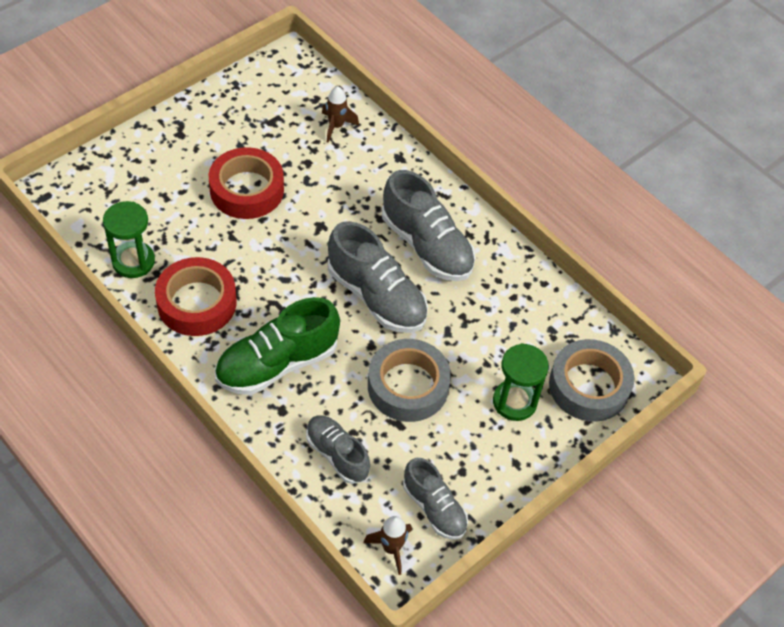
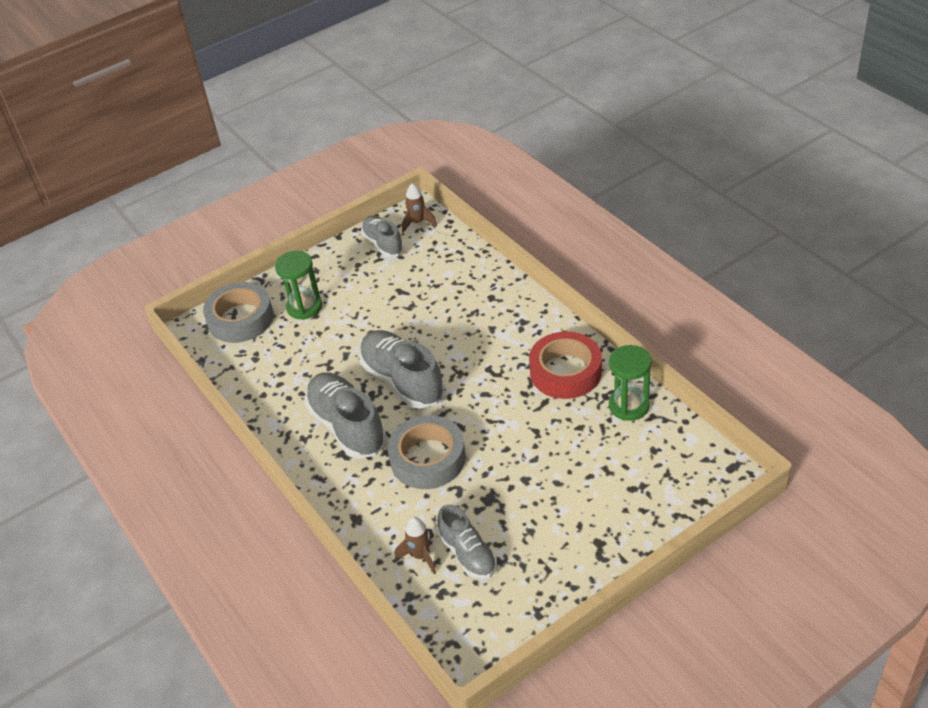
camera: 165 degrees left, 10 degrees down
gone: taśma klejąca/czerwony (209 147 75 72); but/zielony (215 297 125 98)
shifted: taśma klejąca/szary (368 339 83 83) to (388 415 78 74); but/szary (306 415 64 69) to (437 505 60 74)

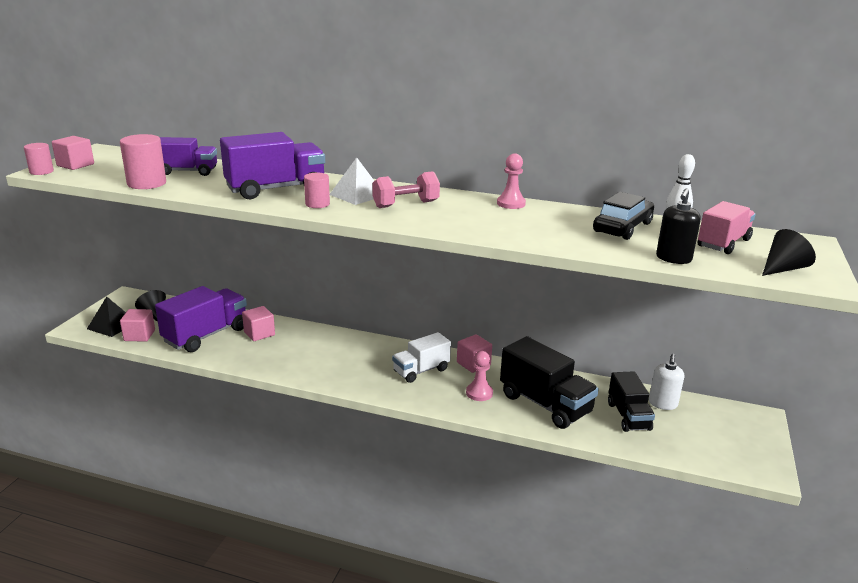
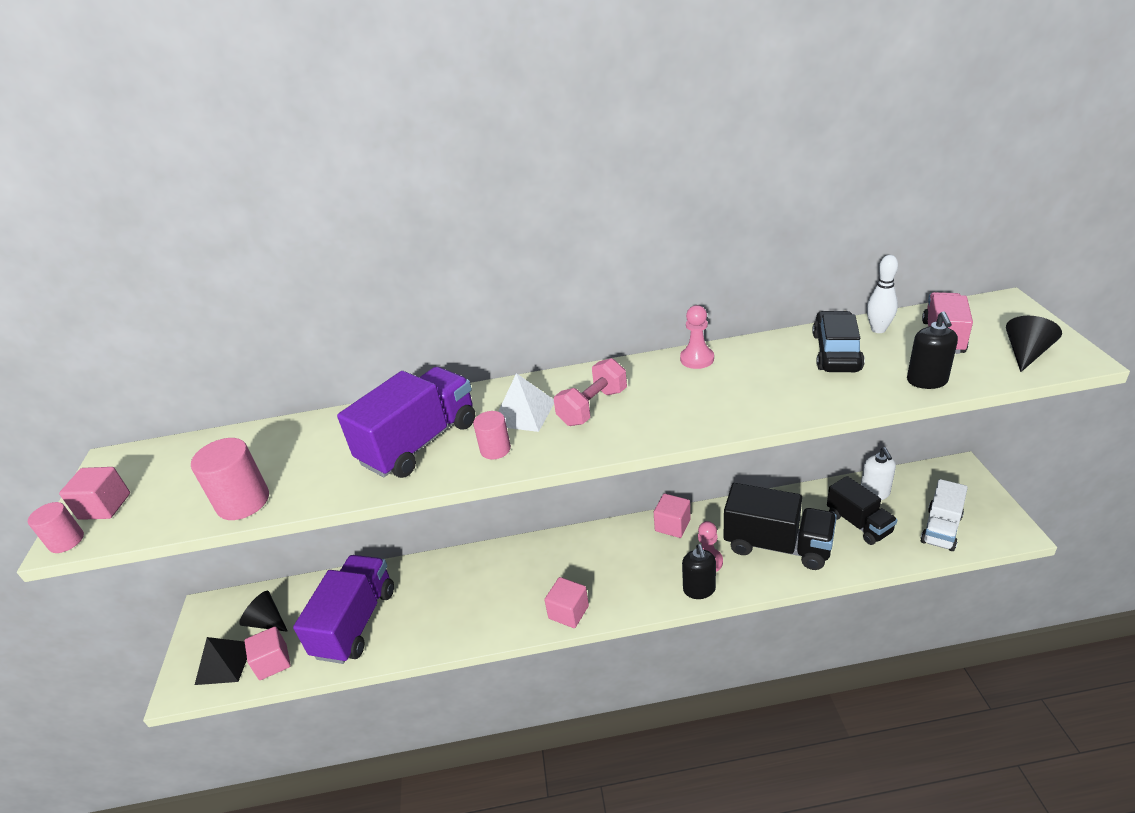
camera: 20 degrees left, 10 degrees up
gone: ciężarówka/fioletowy (159 137 58 39)
new: dozownik mydła/czarny (682 544 34 55)
shifted: sześcian/różowy (242 306 33 35) to (545 577 44 51); ciężarówka/biały (392 332 59 51) to (920 479 48 72)

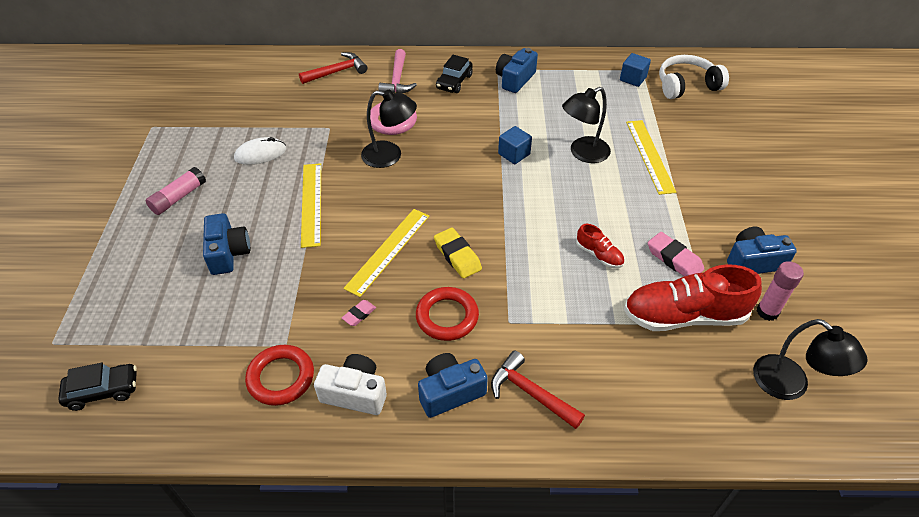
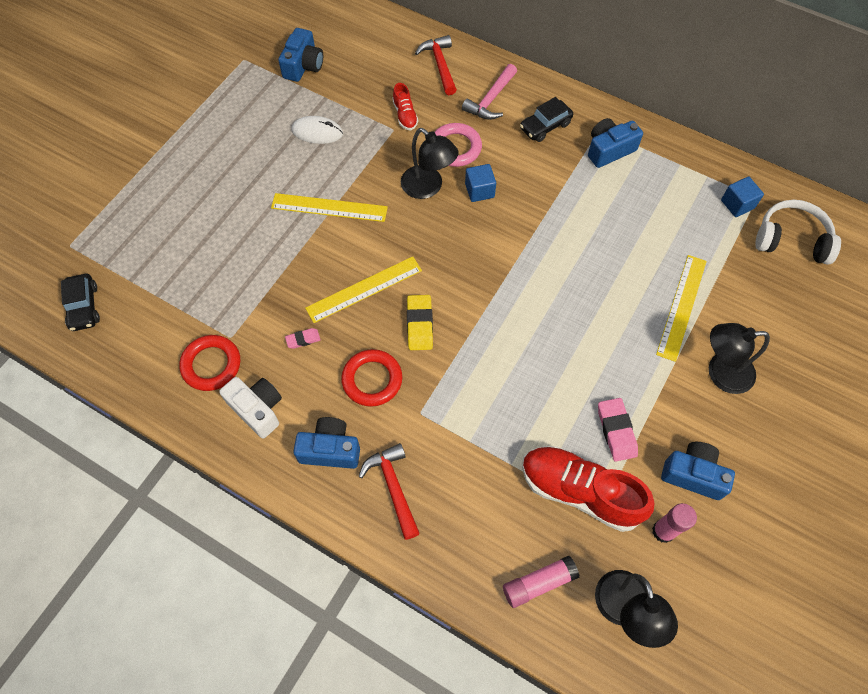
camera: 30 degrees right, 15 degrees up
shifted: lampka/czarny (562 87 49 76) to (709 323 61 71); sześcian/niebieski (498 126 34 38) to (465 164 31 38); klej w sztyfcie/różowy (146 167 60 48) to (503 556 77 52); aparat fotograficzny/niebieski (203 213 47 62) to (278 28 45 54); but/czerwony (576 224 48 44) to (392 83 26 47)
rotated: młotek/czerwony (299 52 68 32) = (415 35 42 60) 105 degrees counterclockwise; linijka/żółty (301 163 20 85) = (271 193 117 29) 75 degrees clockwise; samochód/czarny (58 363 79 48) = (61 274 39 57) 60 degrees clockwise

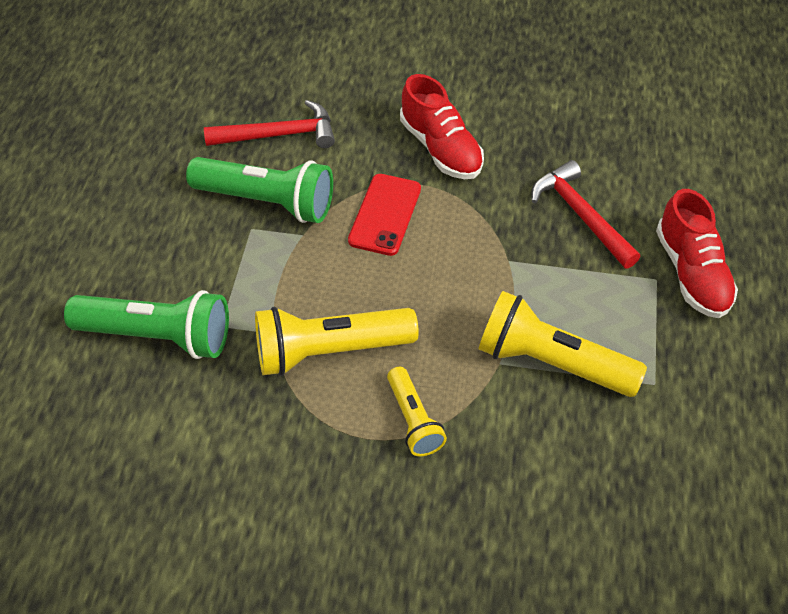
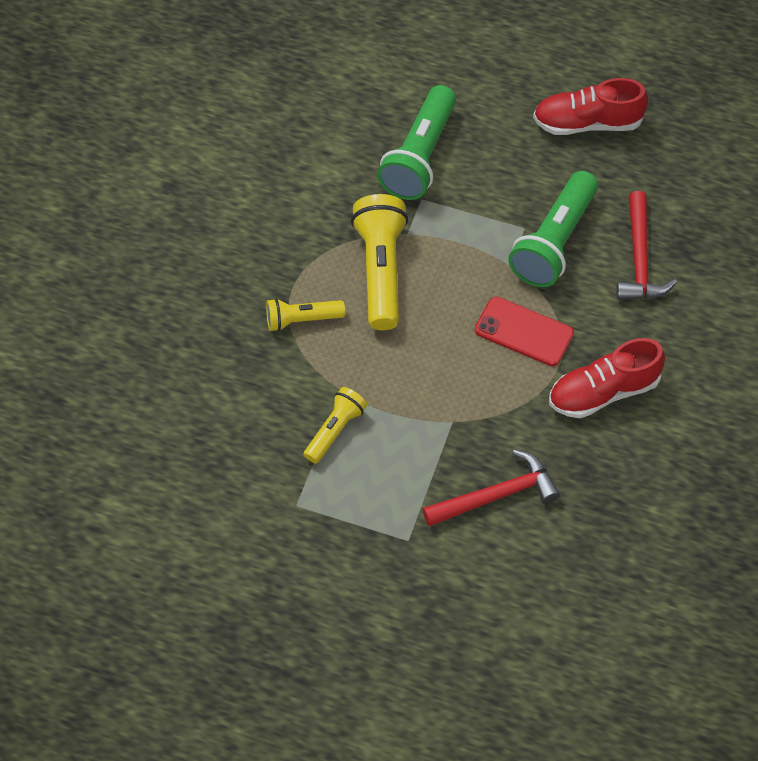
camera: 100 degrees right, 5 degrees up
shifted: but/czerwony (656 189 82 129) to (533 78 115 57)
scaled: latarka/żółty (479 291 168 106) = (304 387 63 77) x0.57

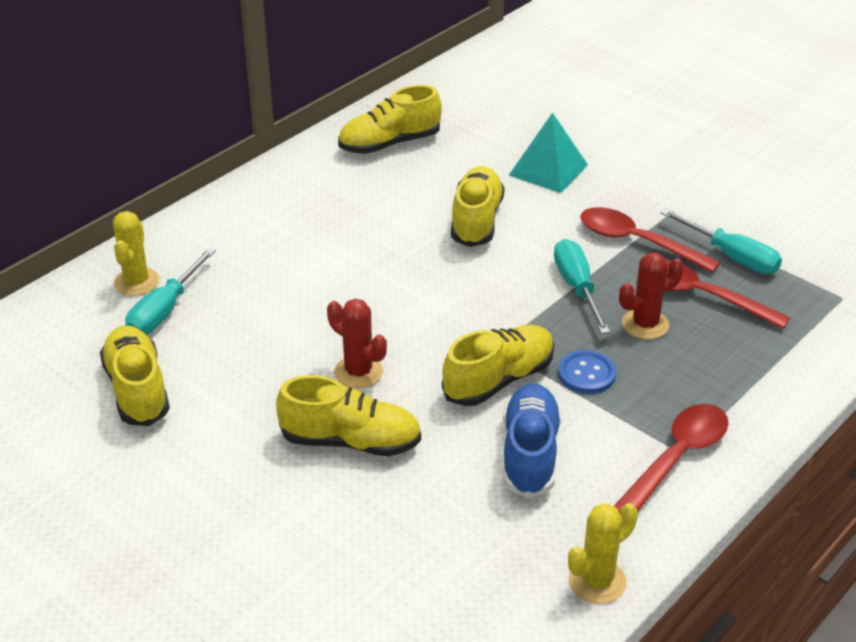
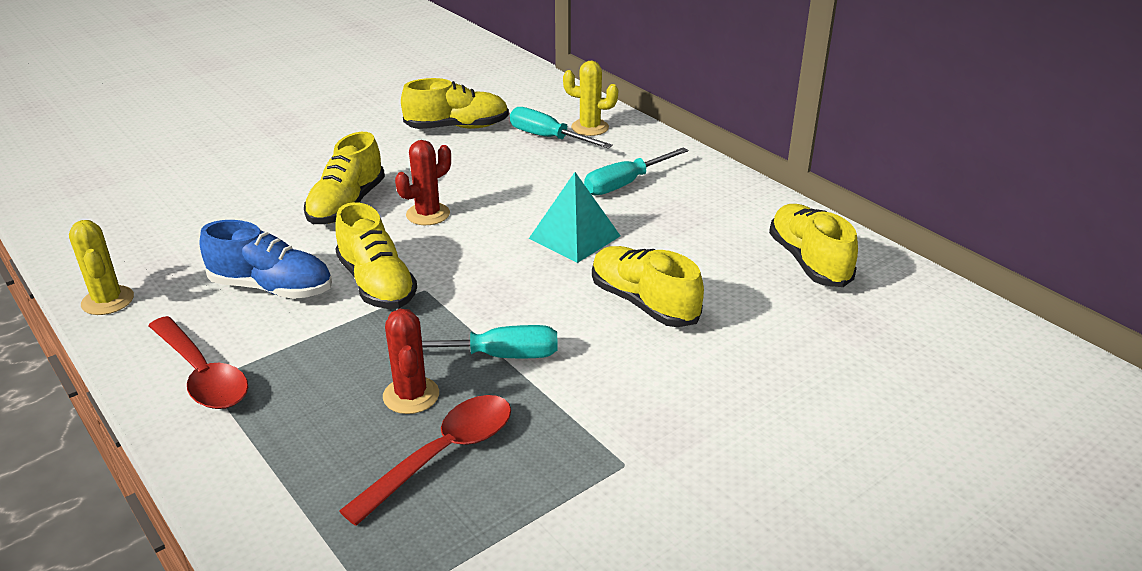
camera: 100 degrees right, 5 degrees down
gone: łyżka/czerwony (580 207 140 66); guzik/niebieski (558 350 58 44)
shifted: piramida/turkusowy (509 112 79 81) to (529 172 91 91); śrubokręt/turkusowy (660 209 122 65) to (584 147 104 48)
rotated: but/żółty (451 166 54 81) = (592 246 112 81) 150 degrees counterclockwise

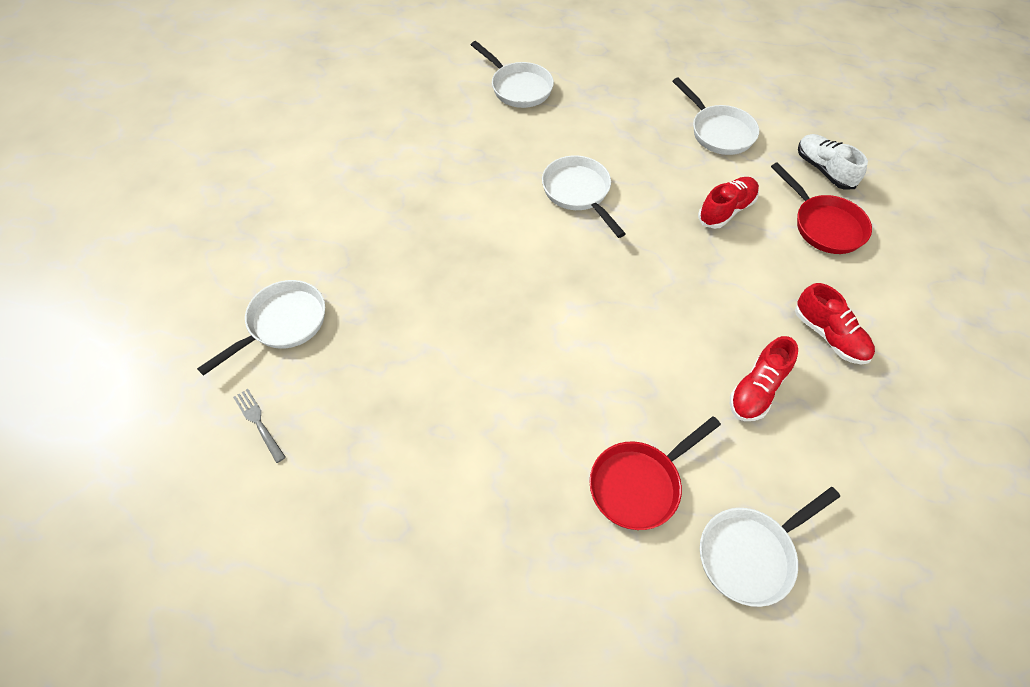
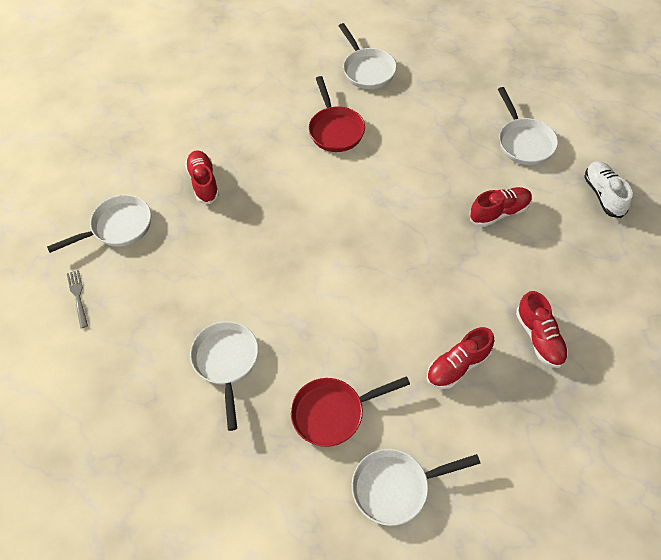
camera: 20 degrees right, 0 degrees up
new: but/czerwony (185 150 35 54)
shifted: patelnia/biały (542 155 84 83) to (190 321 69 110); patelnia/czerwony (771 162 101 92) to (309 76 56 76)

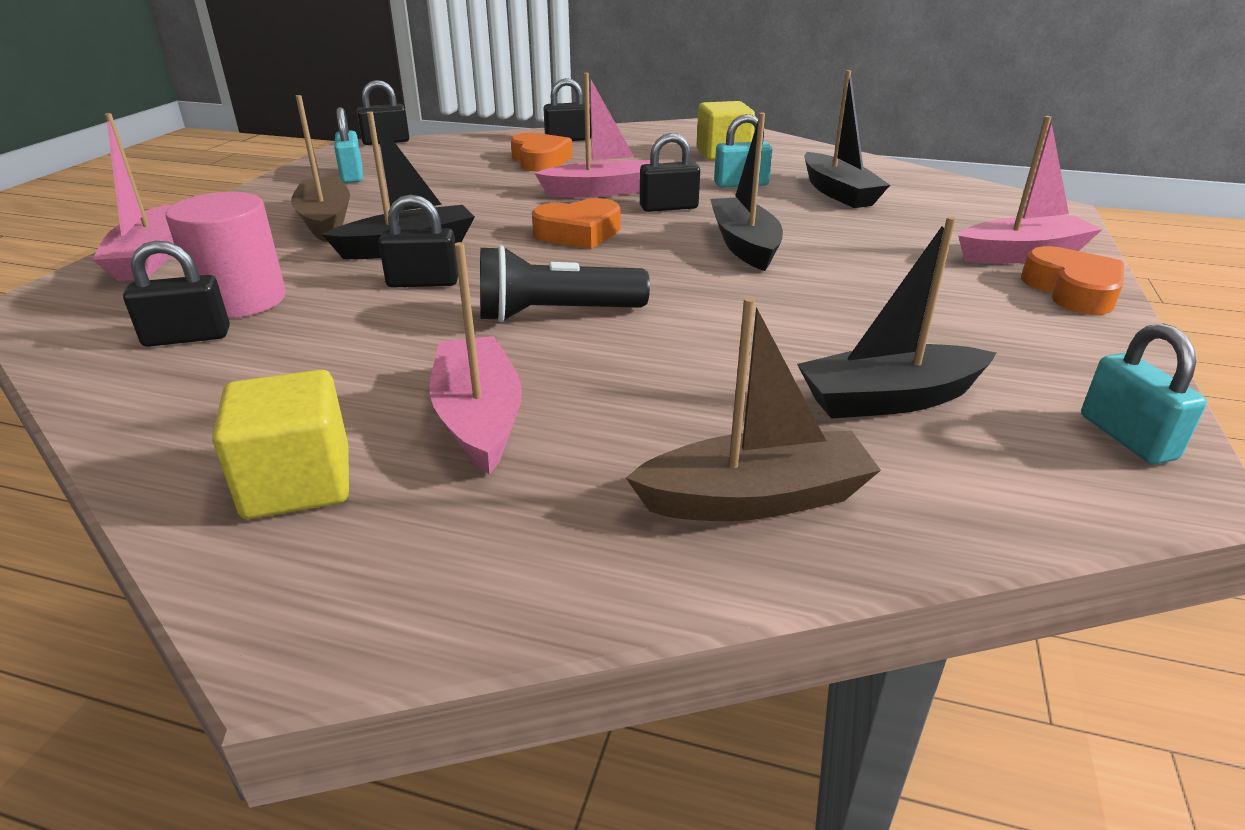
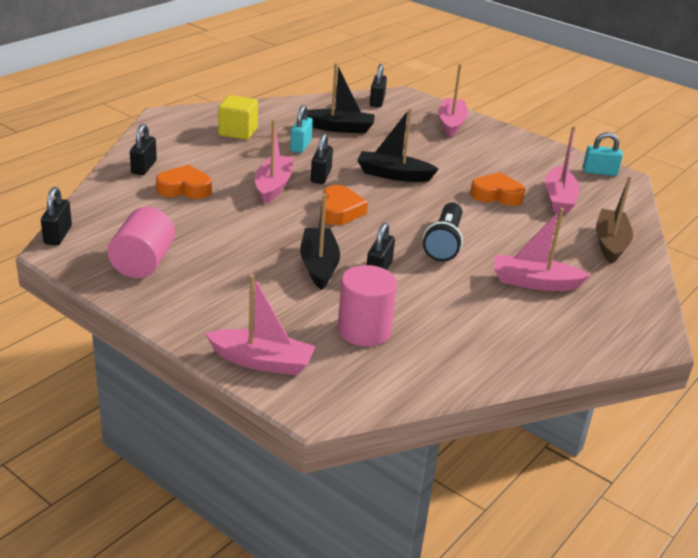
camera: 70 degrees left, 0 degrees up
gone: łódka/brązowy (291 95 59 147); sześcian/żółty (212 370 137 149)
shifted: kłódka/czarny (123 241 107 106) to (370 64 17 43); serce/pomarańczowy (1021 246 103 69) to (470 172 56 34)
swapped: kłódka/turkusowy (334 107 29 76) to walec/różowy (107 207 68 71)
repainted: łódka/czarny (797 216 199 203) to łódka/różowy (545 126 34 88)

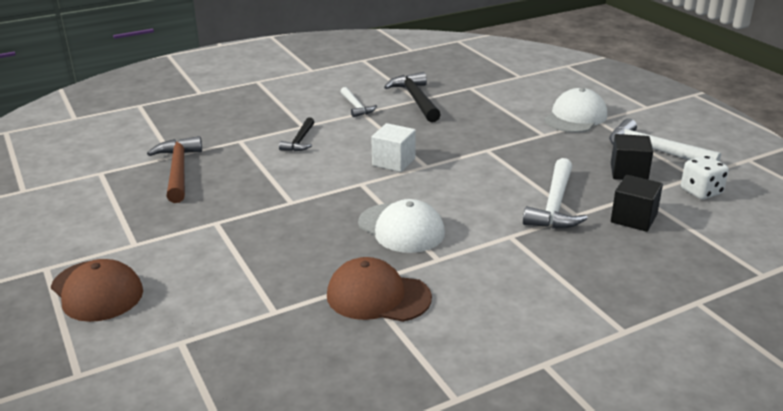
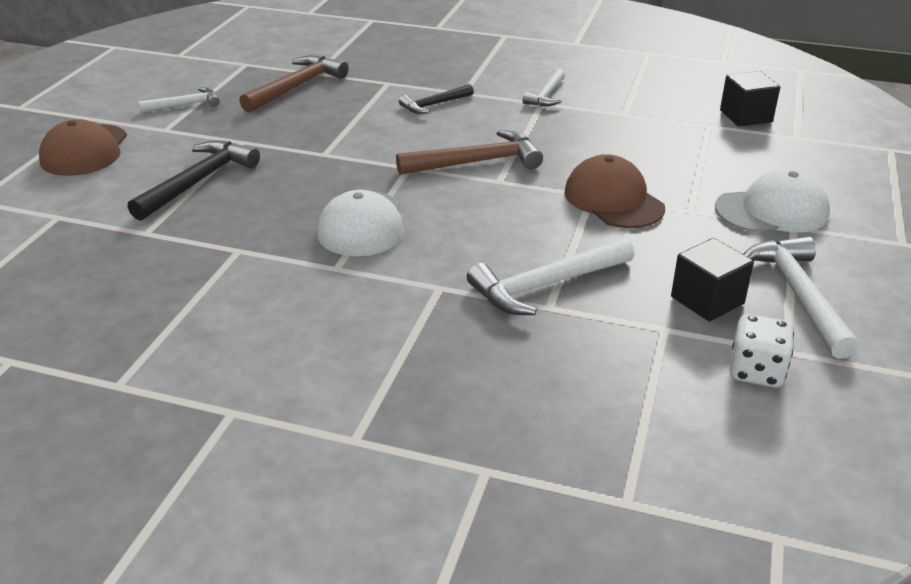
camera: 45 degrees right, 5 degrees up
new: młotek/biały (138 87 82 26)
shifted: młotek/czarny (384 72 57 50) to (128 140 132 81); sześcian/czarny (611 175 52 57) to (720 71 60 56); czapka/brązowy (327 257 105 65) to (565 154 100 74)
swapped: sześcian/biały (371 123 45 49) to młotek/brązowy (396 130 147 45)

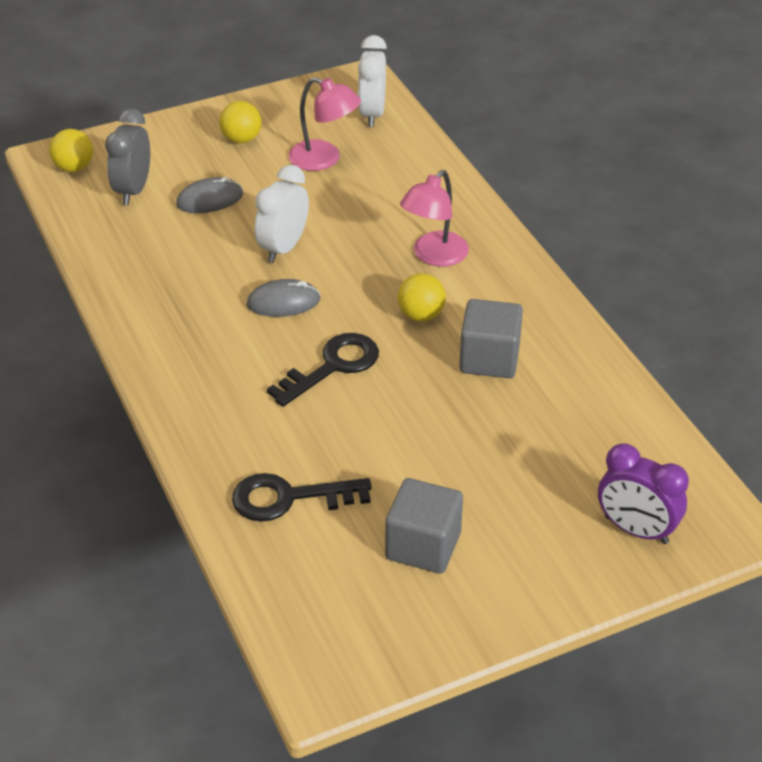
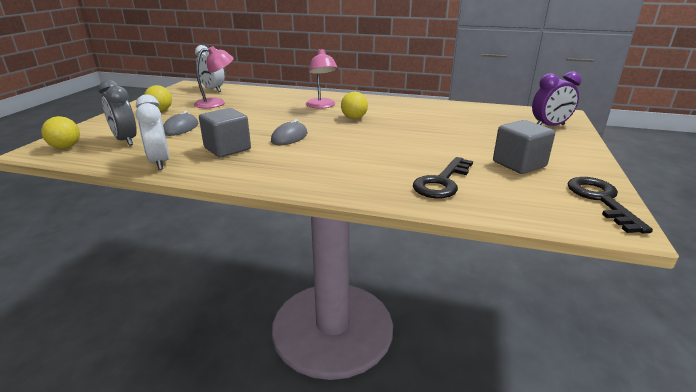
camera: 50 degrees left, 15 degrees down
shifted: budzik/biały (255 165 54 98) to (136 94 33 76); sześcian/szary (459 299 64 79) to (199 108 52 50); klucz/czarny (267 333 112 74) to (568 177 85 57)

